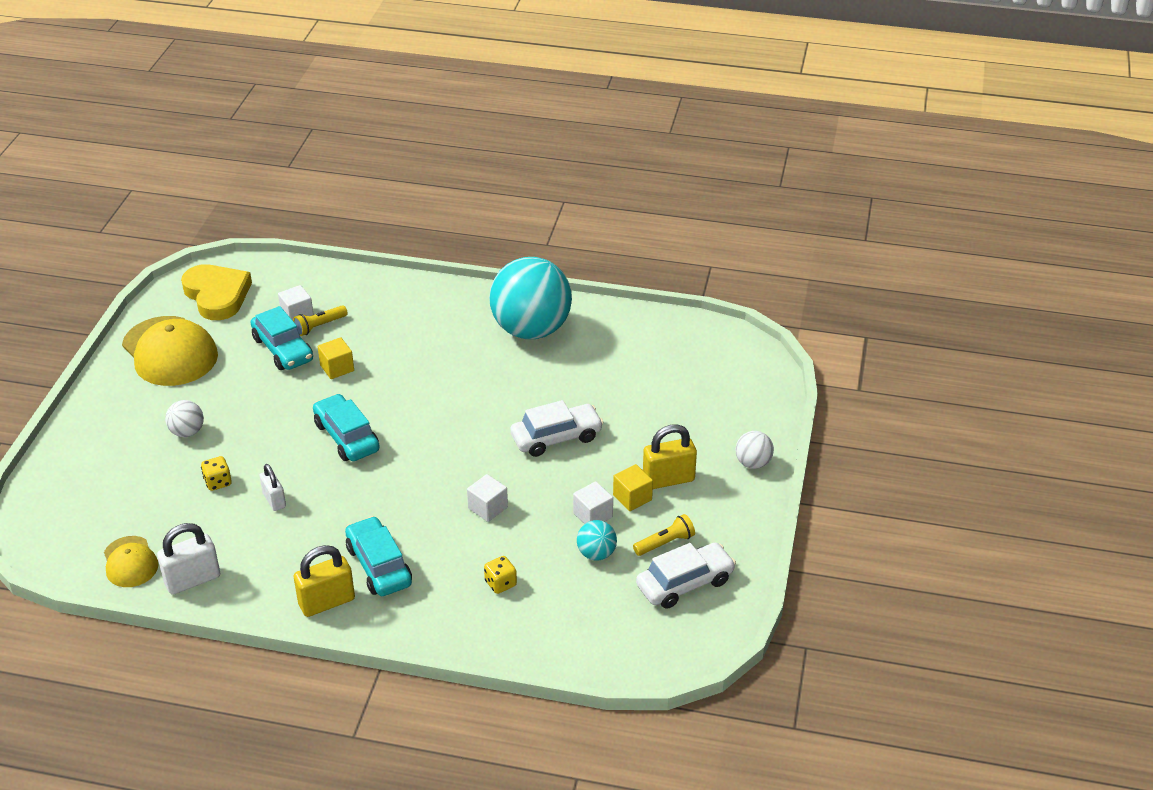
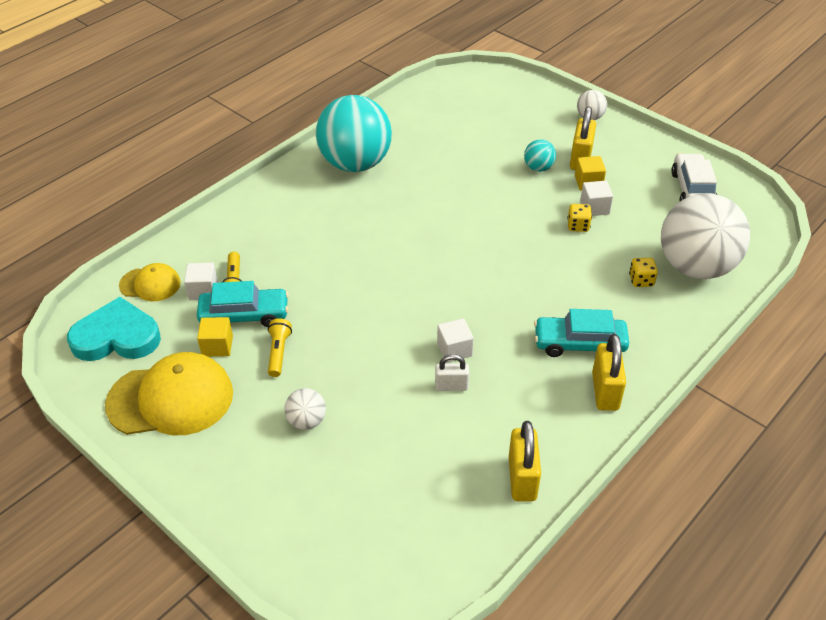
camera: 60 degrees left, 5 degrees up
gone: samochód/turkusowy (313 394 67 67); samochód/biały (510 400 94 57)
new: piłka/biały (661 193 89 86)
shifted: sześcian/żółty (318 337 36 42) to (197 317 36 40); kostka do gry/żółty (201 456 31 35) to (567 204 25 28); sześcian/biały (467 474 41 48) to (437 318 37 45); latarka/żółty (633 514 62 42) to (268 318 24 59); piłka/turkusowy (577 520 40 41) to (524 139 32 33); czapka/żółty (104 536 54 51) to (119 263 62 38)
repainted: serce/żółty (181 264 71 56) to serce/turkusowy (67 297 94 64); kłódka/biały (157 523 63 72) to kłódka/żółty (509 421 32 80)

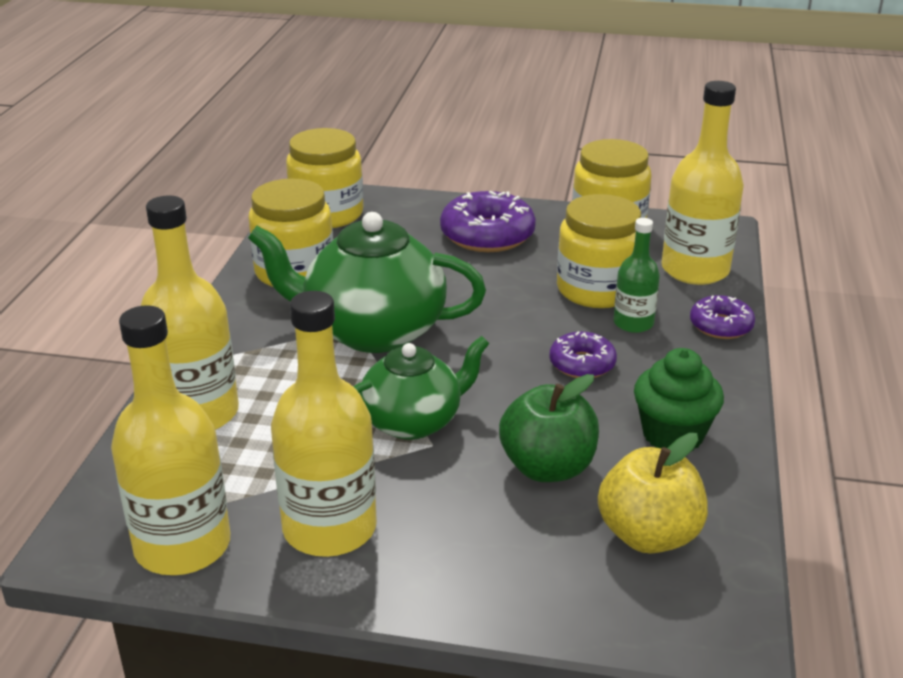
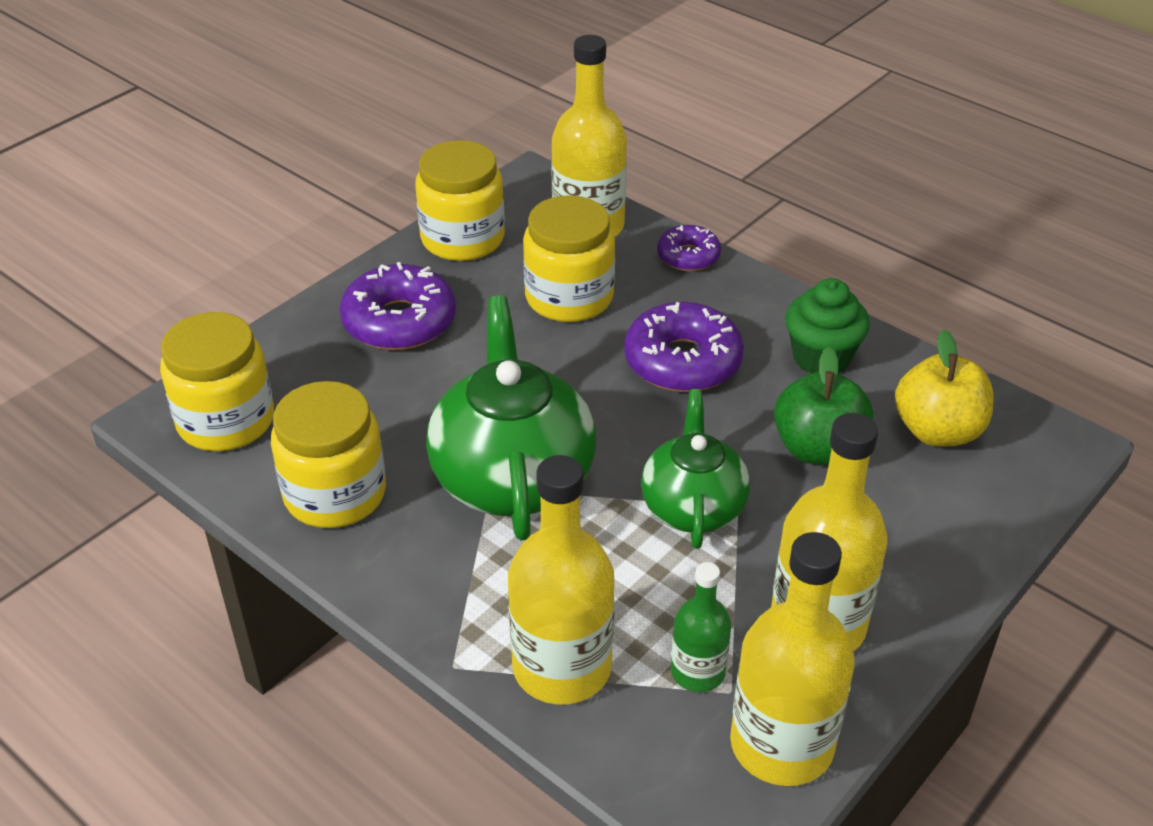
camera: 60 degrees left, 10 degrees up
shifted: butelka/zielony (614 218 46 115) to (671 562 60 130)
rotated: imbryk/zielony (248 212 238 141) = (426 295 170 245) 135 degrees clockwise
scaled: donut/fioletowy (549 331 68 47) = (624 302 120 90) x1.71

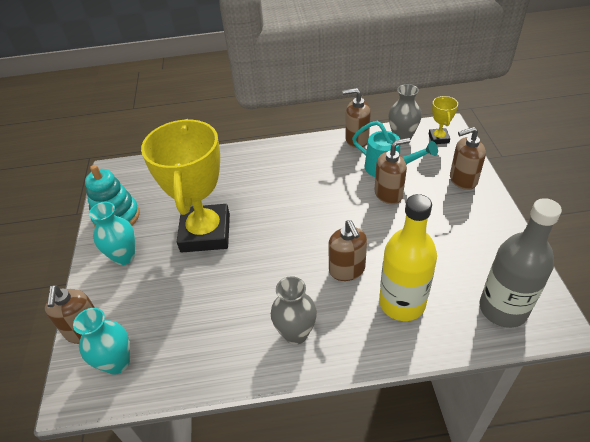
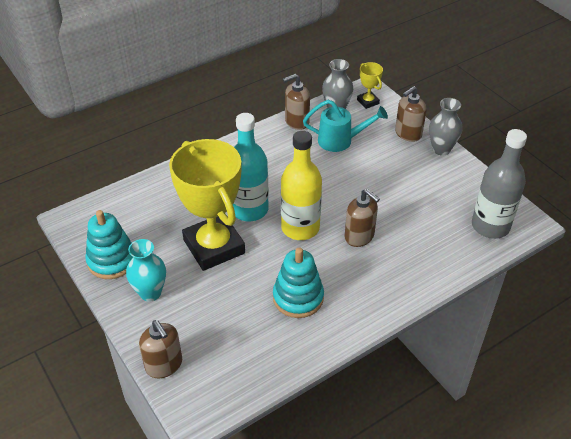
camera: 30 degrees left, 0 degrees up
gone: dozownik mydła/brązowy (375 138 36 66); wazon/turkusowy (73 308 57 67)
new: butelka/turkusowy (233 113 36 108); zabawka nakładanka/turkusowy (273 248 51 70)
shifted: butelka/żółty (379 194 58 127) to (281 131 41 109); wazon/szary (271 276 46 69) to (429 98 33 58)

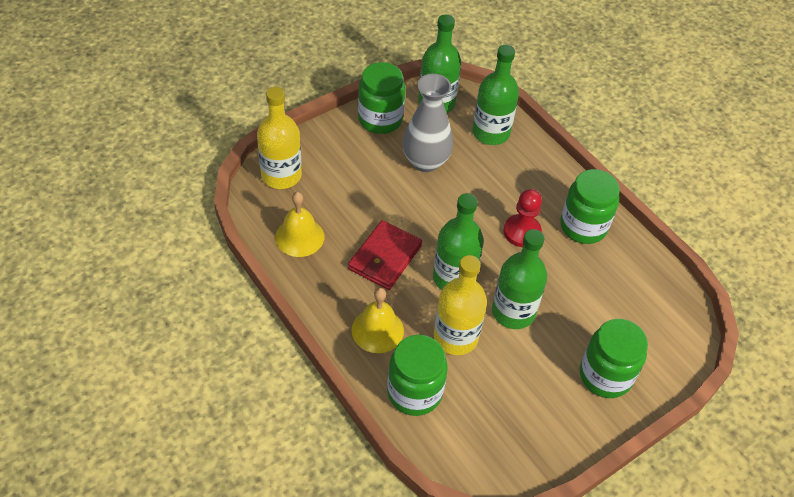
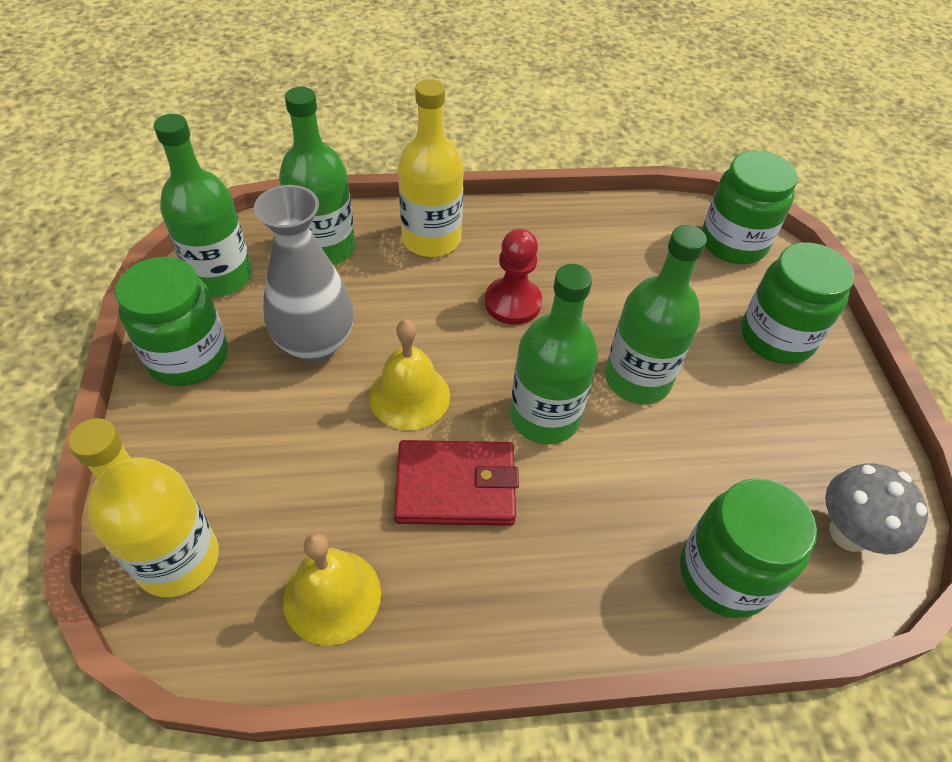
camera: 60 degrees left, 0 degrees up
new: grzyb/szary (825 463 103 91)
shifted: słoik/zielony (560 169 60 75) to (702 150 96 114); butelka/żółty (434 255 53 100) to (398 79 66 178); dzwonek/żółty (352 288 52 65) to (369 319 81 111)
rotated: portfel/czerwony (348 220 74 70) = (394 440 125 86) 60 degrees counterclockwise

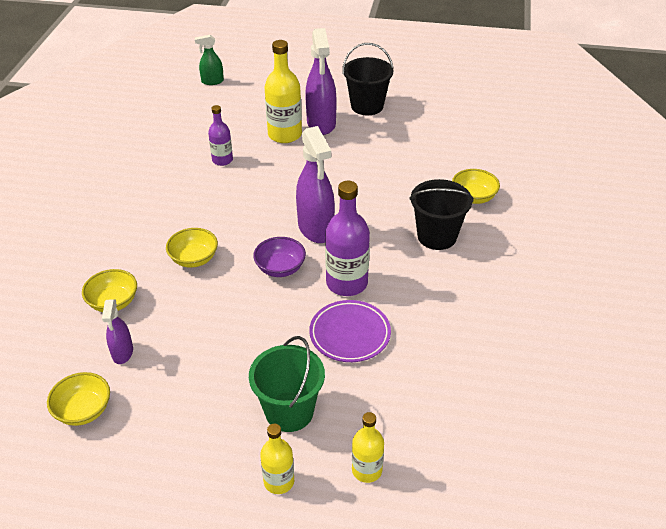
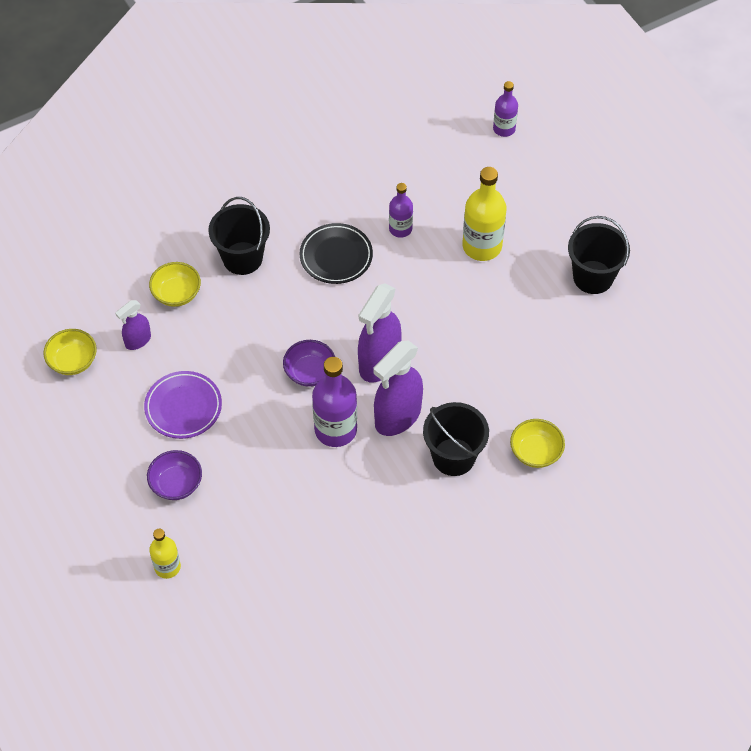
camera: 50 degrees right, 15 degrees up
gone: miska/żółty (166 228 52 40); butelka/żółty (260 424 34 70)
new: wiadro/czarny (208 197 62 78); talerz/czarny (300 223 73 61)
shifted: spryskiwacz/fioletowy (305 28 32 107) to (374 340 49 96); talerz/fioletowy (309 300 82 62) to (144 371 78 68)
swapped: spryskiwacz/zielony (195 35 29 50) to butelka/fioletowy (493 81 25 56); wiadro/zielony (249 336 76 96) to miska/fioletowy (147 450 55 50)

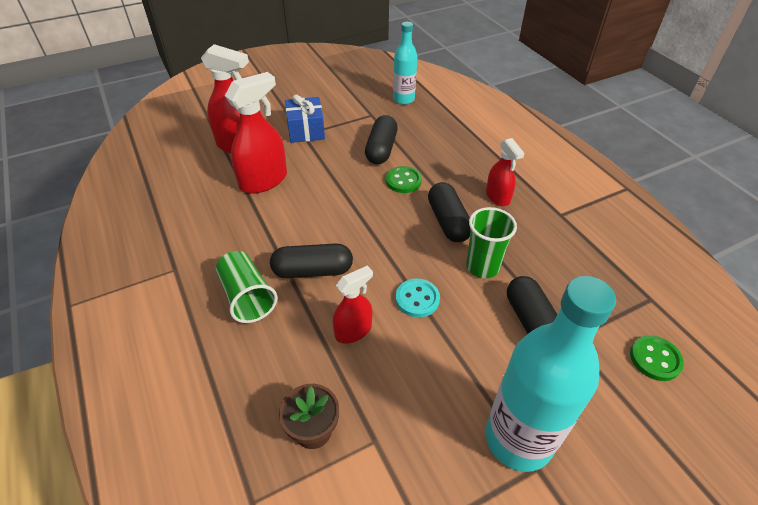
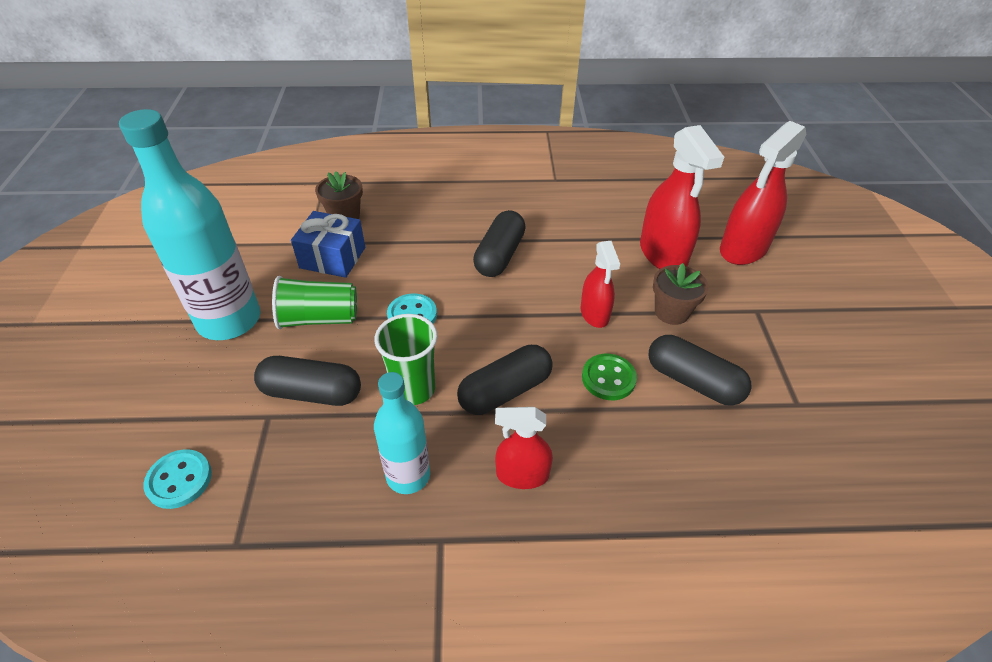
camera: 115 degrees right, 0 degrees up
new: doniczka/brązowy (653 263 56 62)
shifted: butelka/turkusowy (393 22 25 83) to (374 372 56 122); prezent/niebieski (285 94 40 49) to (291 211 74 67); szklanka/zielony (216 251 61 72) to (272 276 85 53); spryskiwacz/czerwony (333 266 40 78) to (581 241 39 87)
repainted: guzik/zielony (630 335 54 46) to guzik/turkusowy (143 449 69 60)
rotated: kapsułka/czarny (428 182 42 60) = (457 345 96 70) 45 degrees counterclockwise

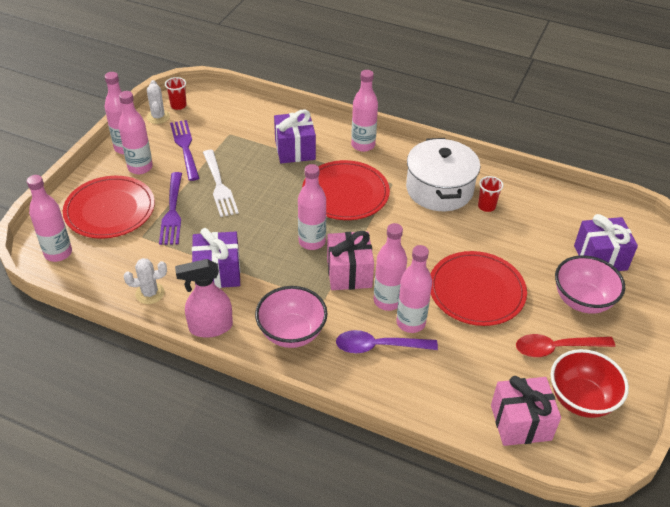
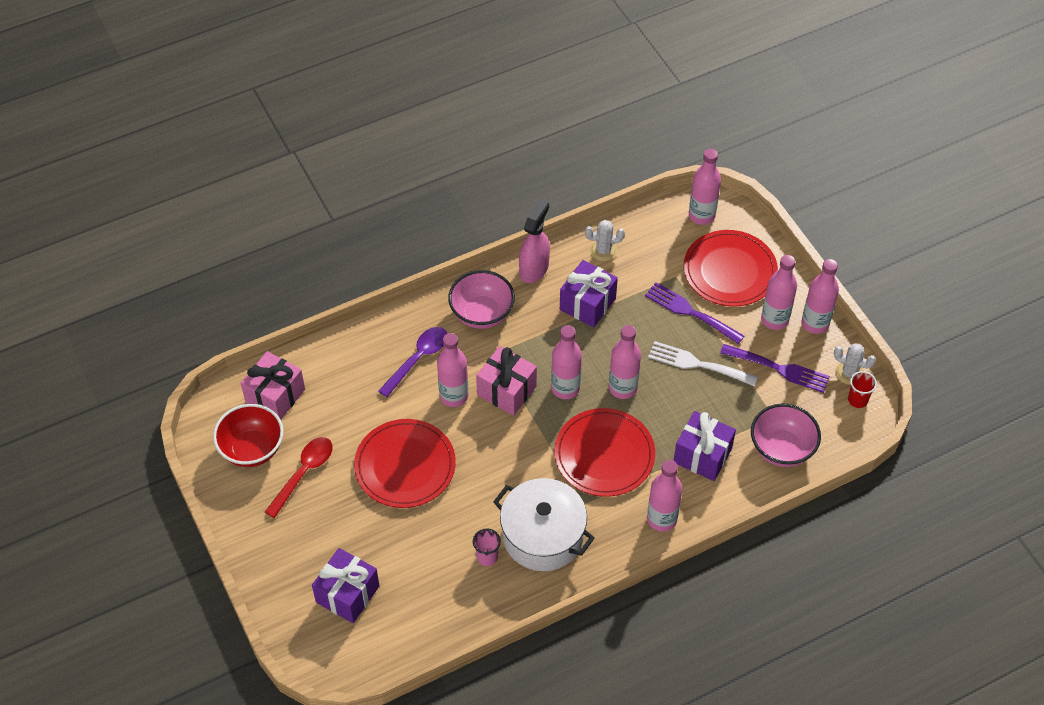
camera: 130 degrees right, 10 degrees up
shifted: butelka/różowy (396 245 36 88) to (609 325 32 74); miska/różowy (555 255 70 59) to (751 404 70 63)
repainted: szklanka/czerwony (478 176 25 36) to szklanka/różowy (473 529 28 37)
rotated: kaktus/biały (124 258 43 46) = (585 220 40 41) 60 degrees clockwise

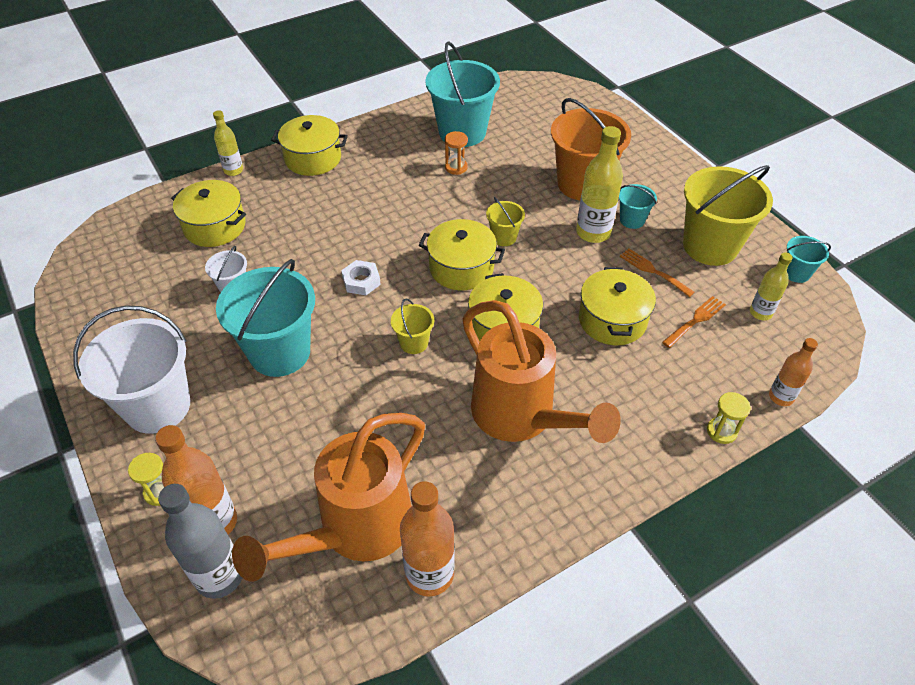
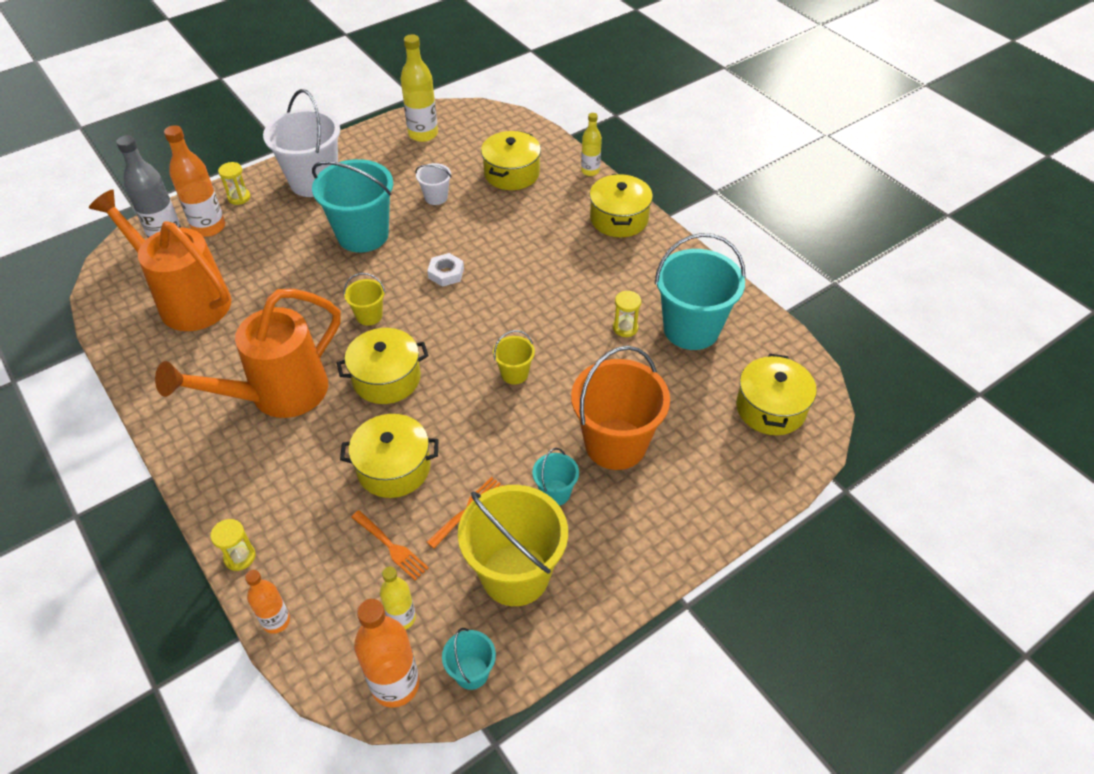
camera: 85 degrees right, 0 degrees up
shifted: butelka/żółty (576 126 47 117) to (400 34 38 108); garnek/żółty (419 219 86 71) to (736 354 81 81); butelka/pomarańczowy (400 481 55 116) to (354 599 66 109)
repainted: klepsydra/pomarańczowy (445 131 23 44) to klepsydra/żółty (613 291 28 46)

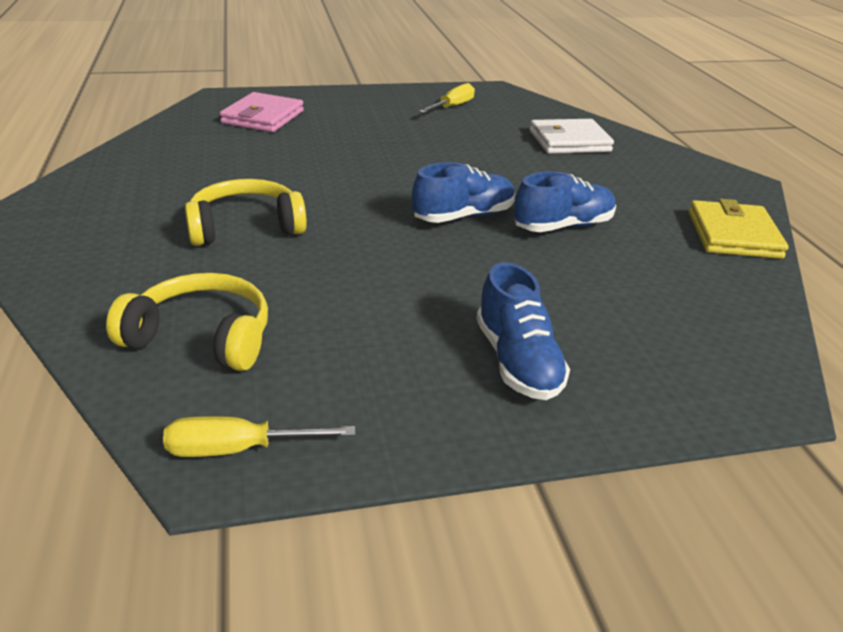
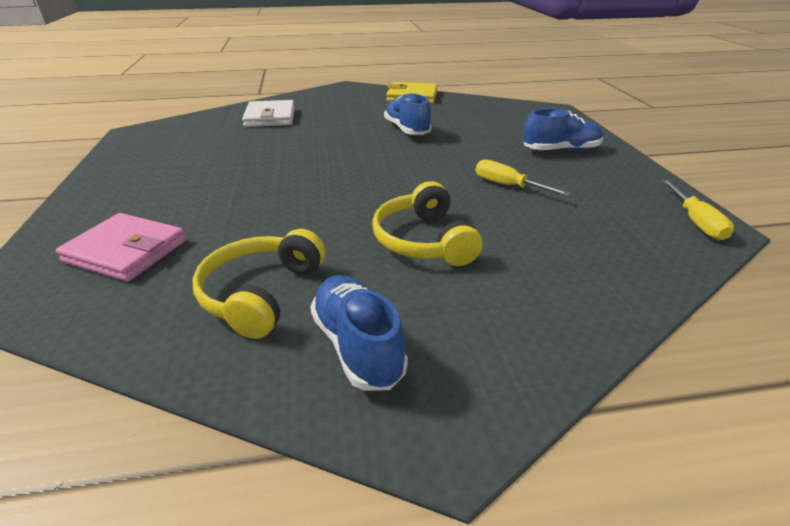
camera: 85 degrees left, 0 degrees up
shifted: śrubokręt/żółty (419 83 56 30) to (476 159 95 37); but/niebieski (412 162 103 61) to (310 275 98 115); słuchawki/żółty (106 273 162 98) to (192 229 133 110)

